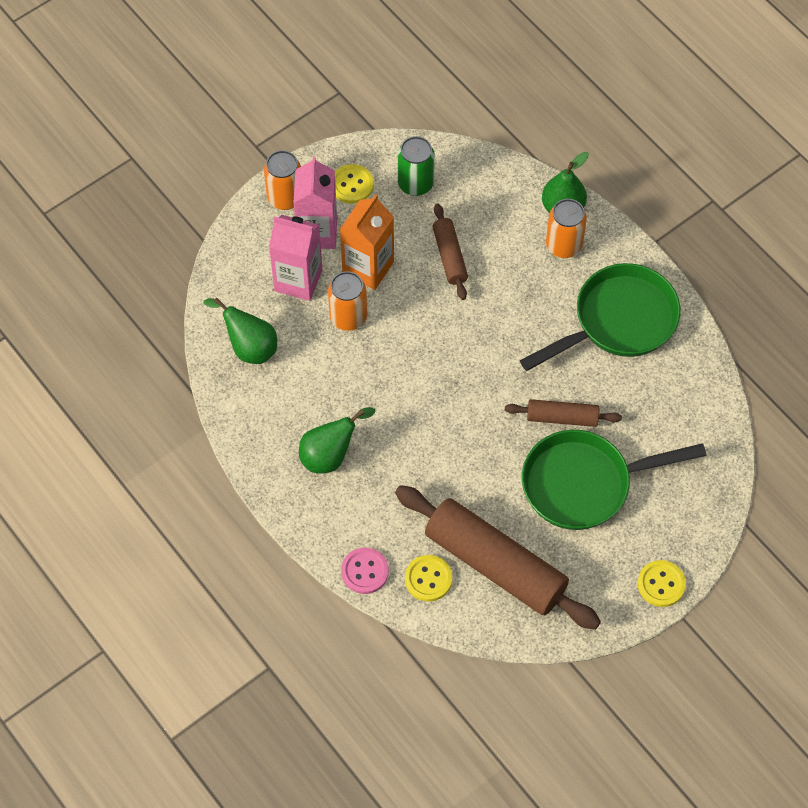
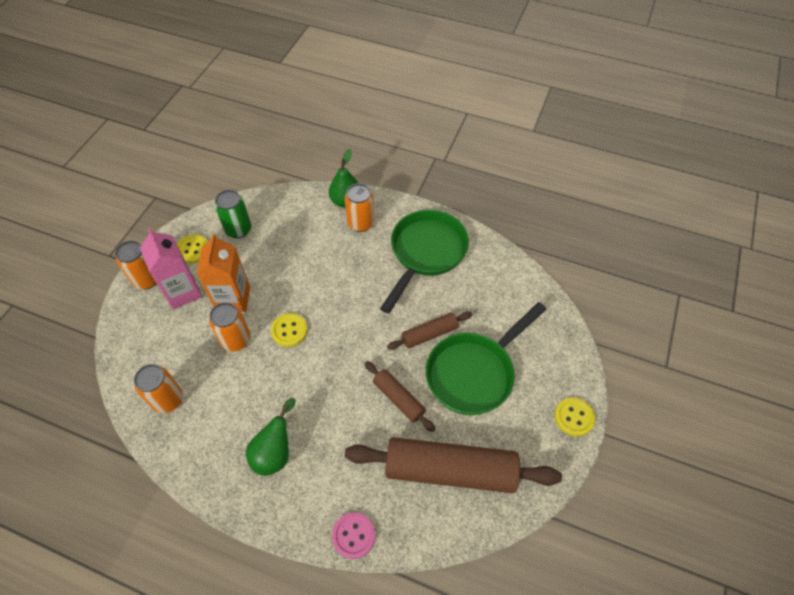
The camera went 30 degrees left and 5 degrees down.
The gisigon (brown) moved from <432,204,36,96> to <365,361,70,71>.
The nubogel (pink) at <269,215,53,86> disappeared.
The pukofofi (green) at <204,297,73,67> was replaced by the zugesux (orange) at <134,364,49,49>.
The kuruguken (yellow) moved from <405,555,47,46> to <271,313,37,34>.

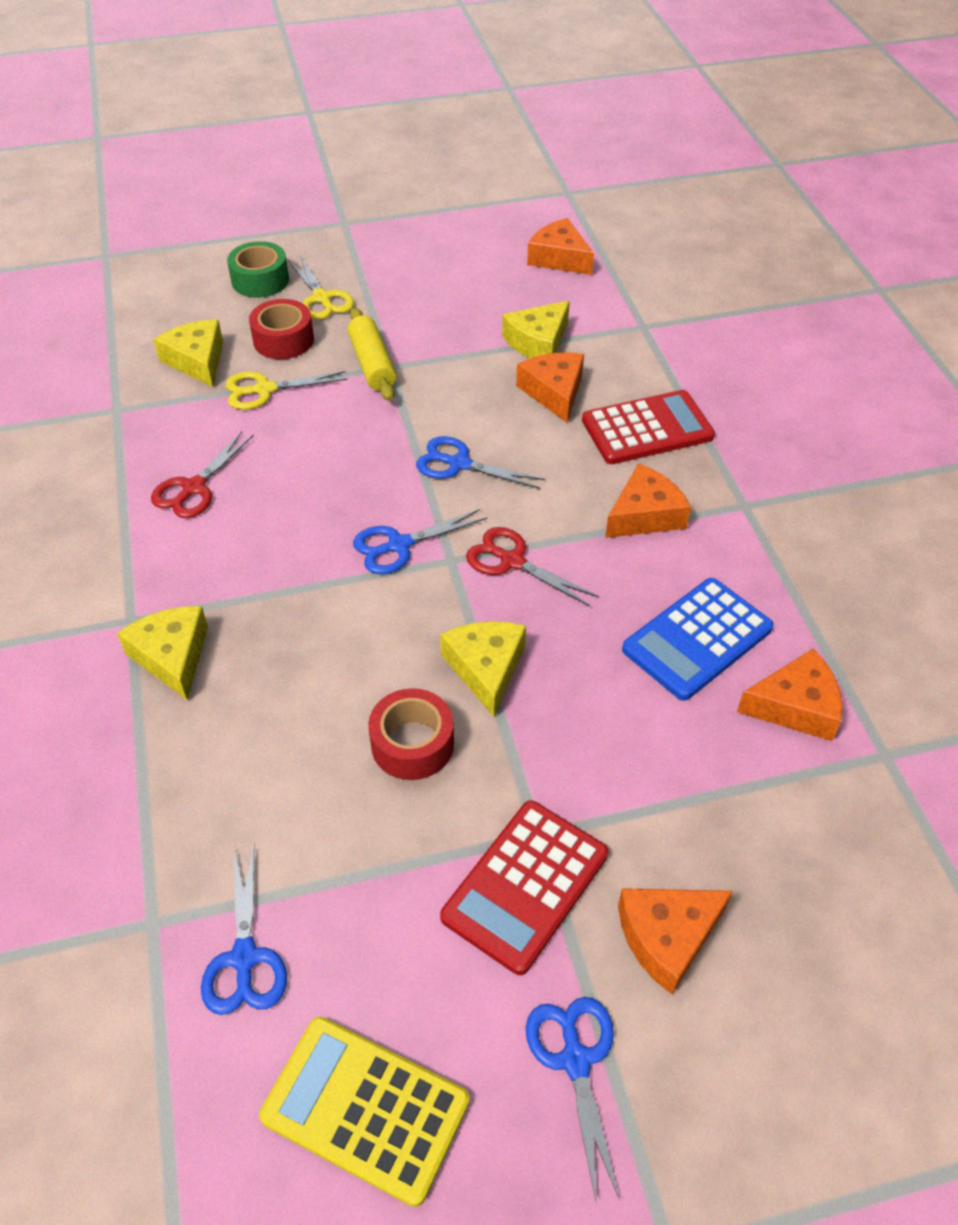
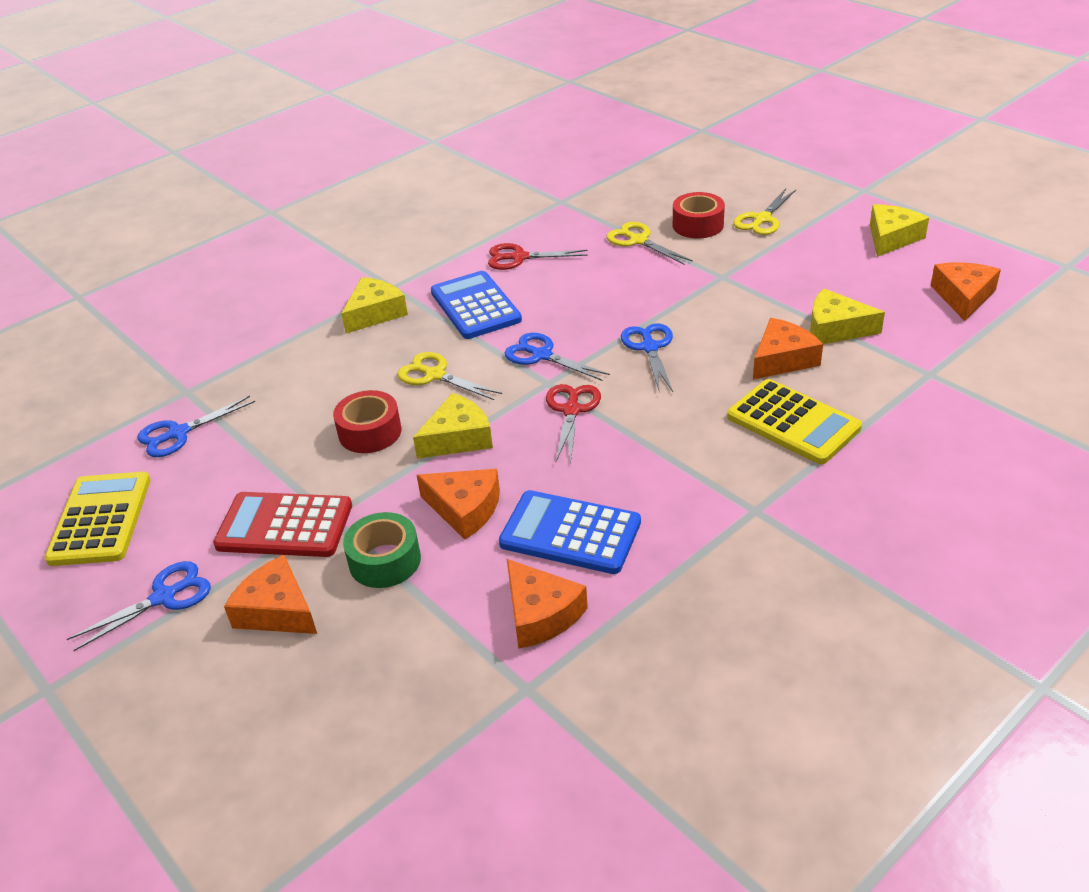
The camera went 65 degrees right and 10 degrees down.
The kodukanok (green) moved from <227,241,62,57> to <343,512,78,76>.
The gisigon (yellow) at <348,308,49,93> disappeared.
The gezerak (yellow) moved from <153,319,70,68> to <870,204,59,53>.
The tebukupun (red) at <582,390,133,74> became the tebukupun (yellow) at <727,379,135,85>.
The gezerak (orange) moved from <605,463,86,75> to <417,469,83,71>.
The tebukupun (blue) at <431,271,91,68> appeared.
The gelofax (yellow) at <397,352,105,48> appeared.

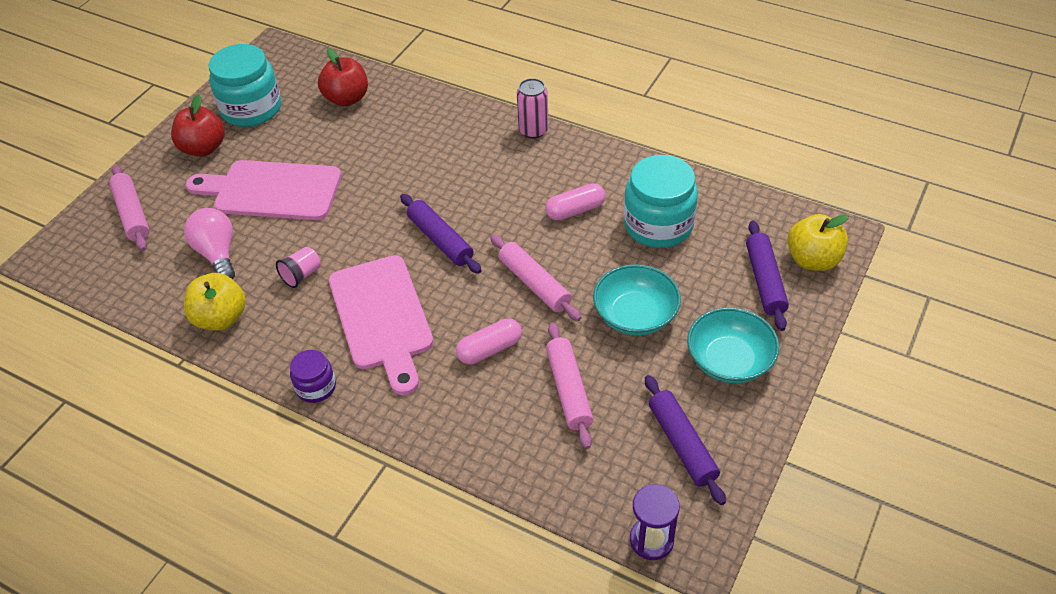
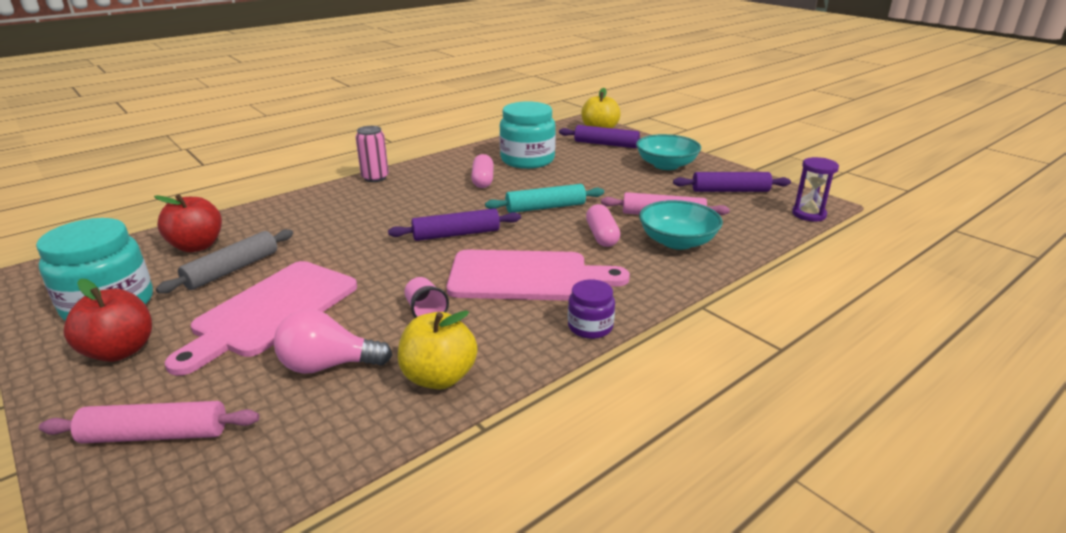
The camera went 70 degrees left and 20 degrees down.
The gisigon (pink) at <490,235,92,86> became the gisigon (turquoise) at <485,184,119,29>.
The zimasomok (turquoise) moved from <593,264,88,71> to <639,200,84,50>.
The gisigon (grey) at <156,229,137,65> appeared.

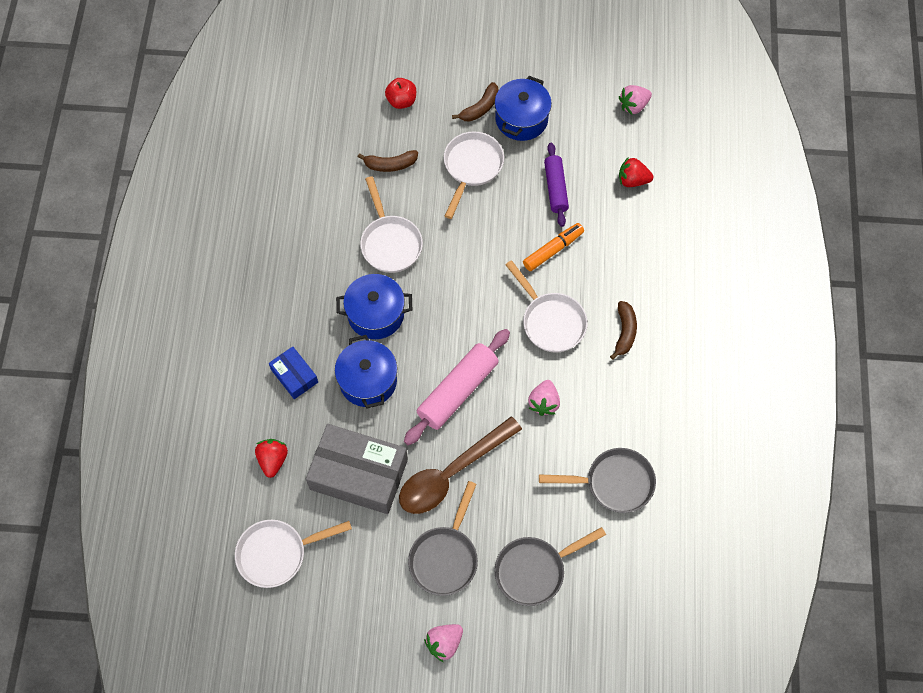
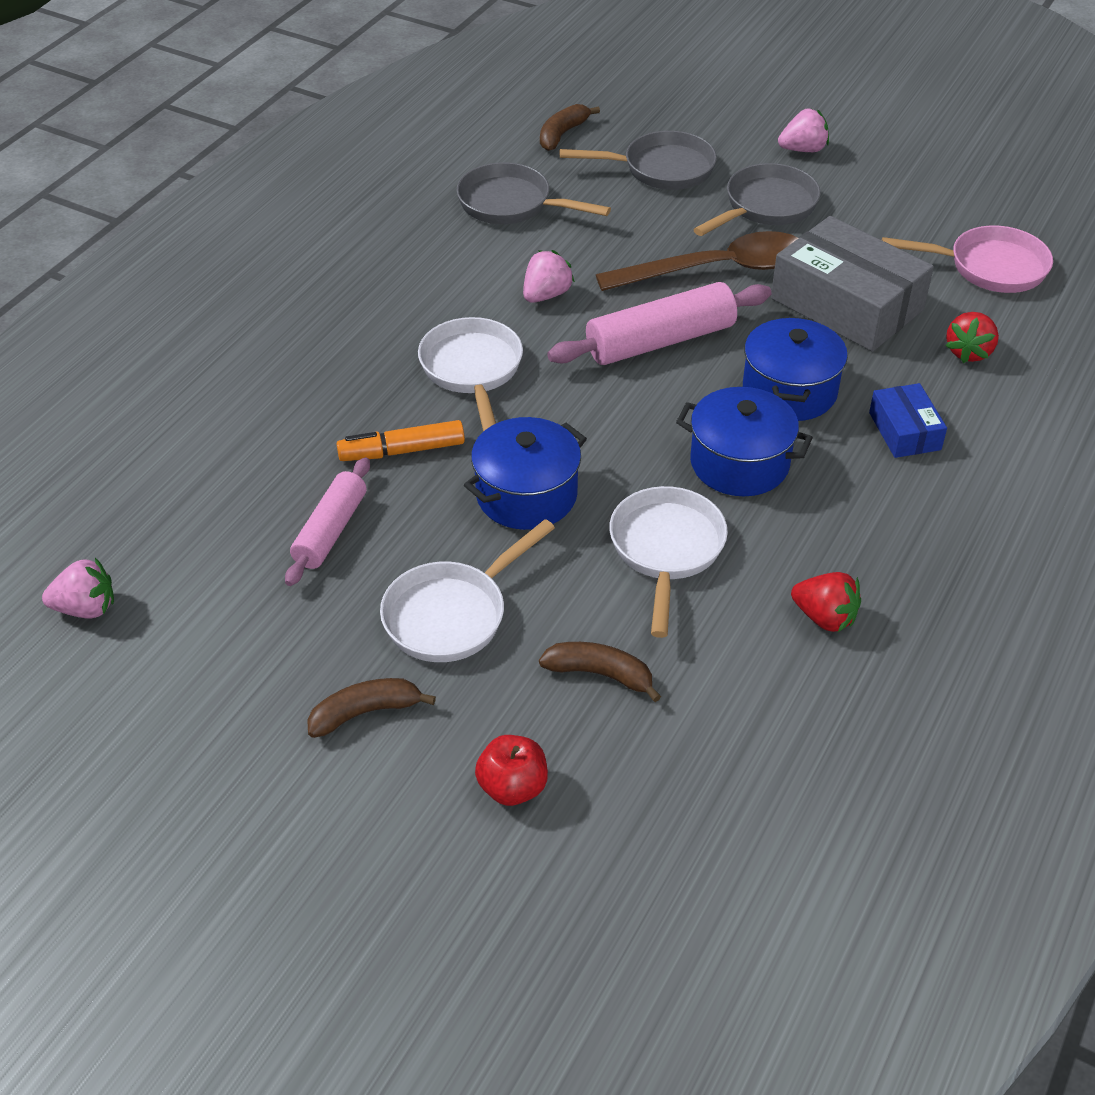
The camera went 155 degrees left and 20 degrees down.
The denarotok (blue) moved from <494,76,58,65> to <464,417,123,113>.
The gisigon (purple) at <544,143,25,84> became the gisigon (pink) at <285,457,85,129>.
The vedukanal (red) moved from <619,157,34,30> to <791,572,70,60>.
The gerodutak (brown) moved from <610,301,27,59> to <540,104,60,47>.
The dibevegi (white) at <235,520,117,68> became the dibevegi (pink) at <882,226,171,67>.

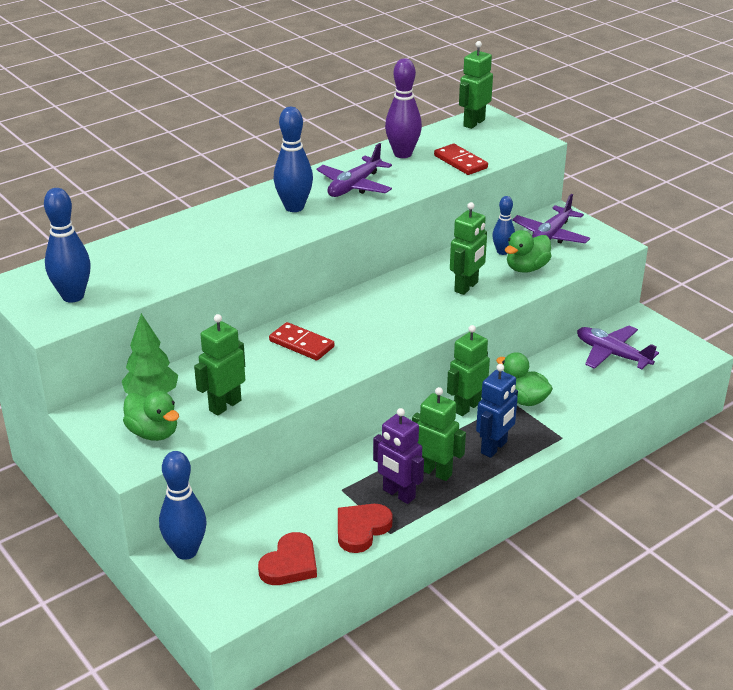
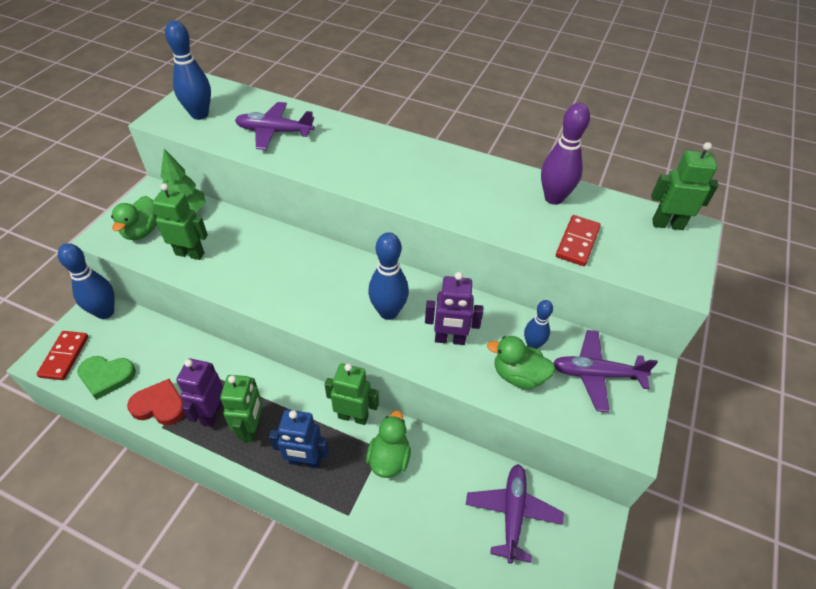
The camera went 60 degrees right and 15 degrees up.
The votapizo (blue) moved from <274,107,39,105> to <368,232,41,88>.
The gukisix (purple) moved from <317,143,75,54> to <235,102,79,48>.
The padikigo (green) at <450,202,37,93> became the padikigo (purple) at <425,272,58,73>.
The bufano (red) moved from <269,322,66,38> to <37,331,51,49>.
The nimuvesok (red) at <258,532,59,53> became the nimuvesok (green) at <77,356,59,44>.

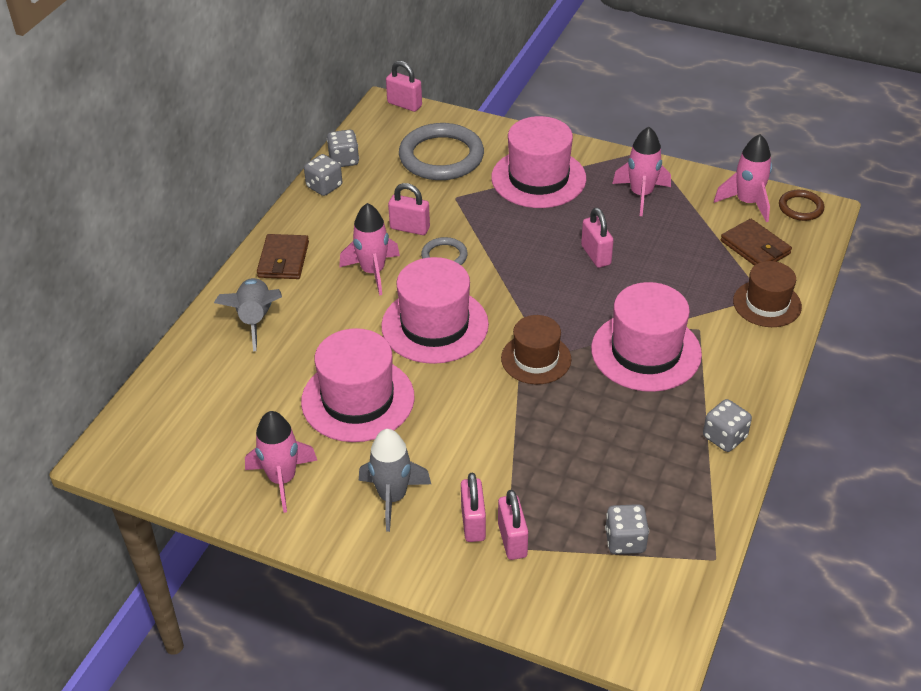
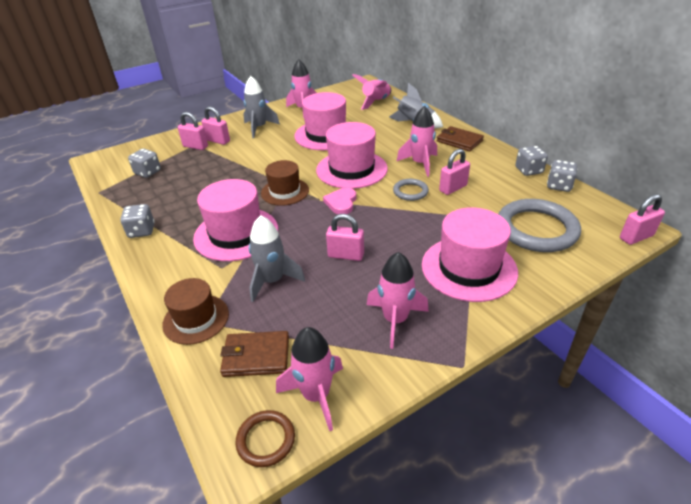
The camera went 125 degrees right and 5 degrees down.
The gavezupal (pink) at <352,74,39,36> appeared.
The nimuvesok (pink) at <323,187,33,27> appeared.
The gavezupal (grey) at <249,215,56,87> appeared.

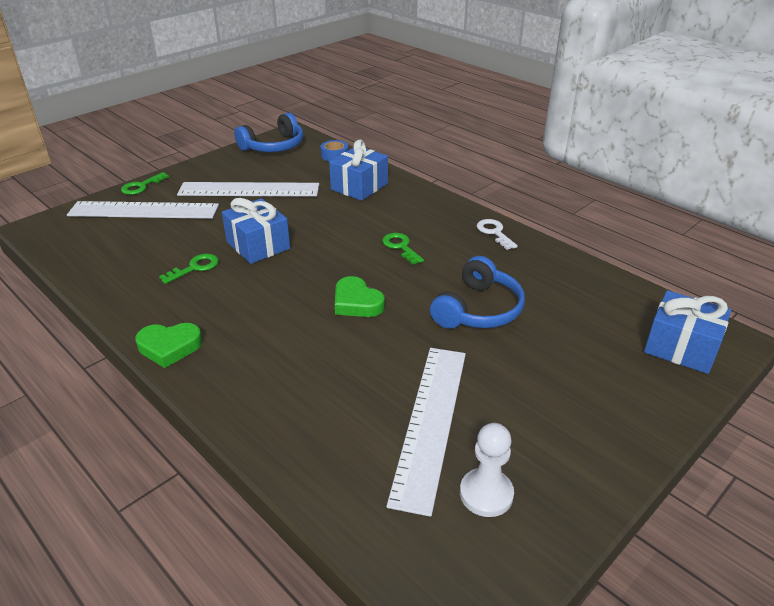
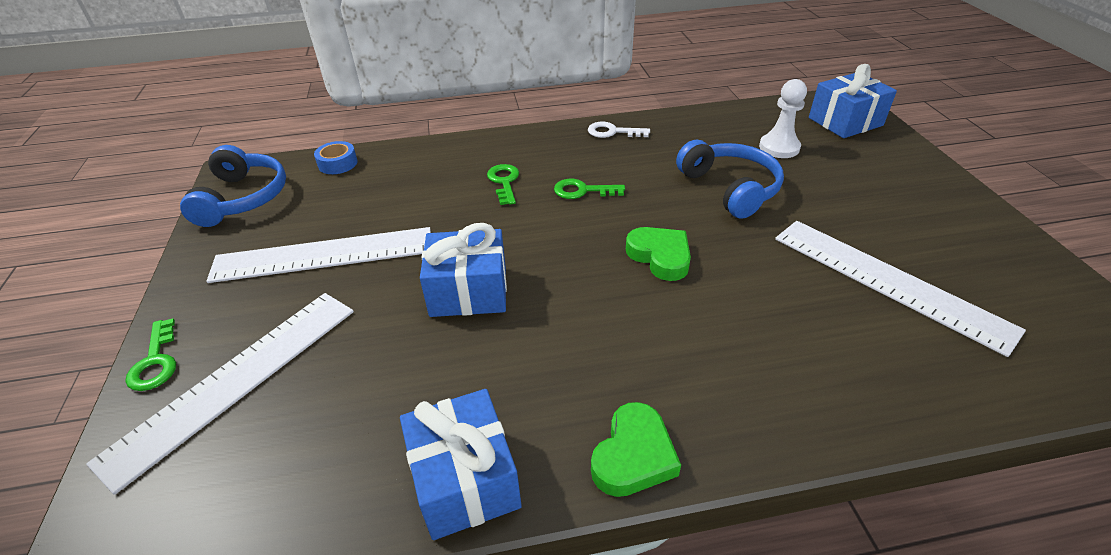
The camera went 55 degrees left and 5 degrees up.
The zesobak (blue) moved from <329,140,59,61> to <400,389,122,151>.
The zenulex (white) at <177,182,142,15> turned 45 degrees clockwise.
The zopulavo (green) moved from <159,254,60,30> to <487,164,32,41>.
The nimuvesok (green) at <335,276,50,41> turned 120 degrees counterclockwise.
The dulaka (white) moved from <460,423,54,94> to <759,79,48,79>.

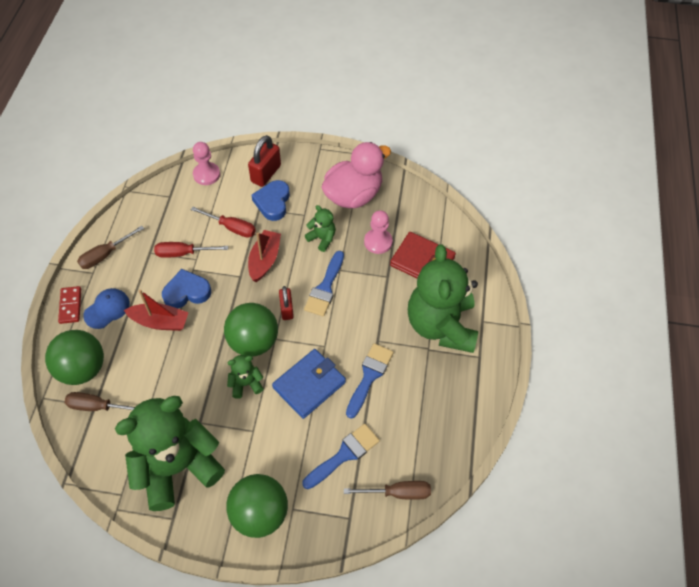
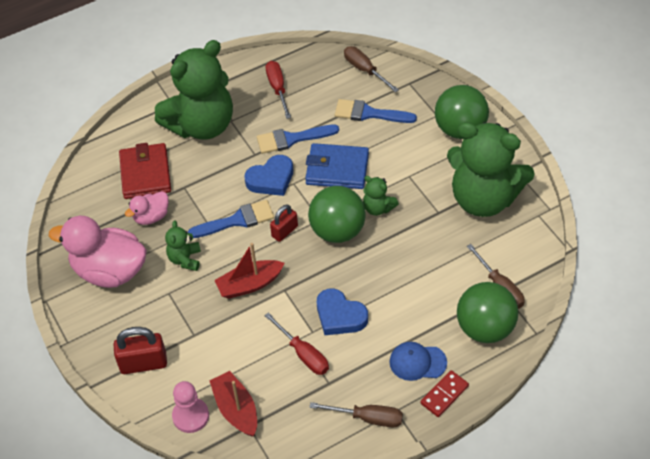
The camera went 125 degrees left and 5 degrees down.
The nimuvesok (blue) moved from <251,180,39,41> to <244,155,49,41>.
The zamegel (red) moved from <191,207,65,31> to <266,61,25,58>.
The dulaka (pink) at <364,210,29,44> was replaced by the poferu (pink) at <125,191,43,34>.
The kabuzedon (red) moved from <124,290,65,41> to <210,371,47,66>.

